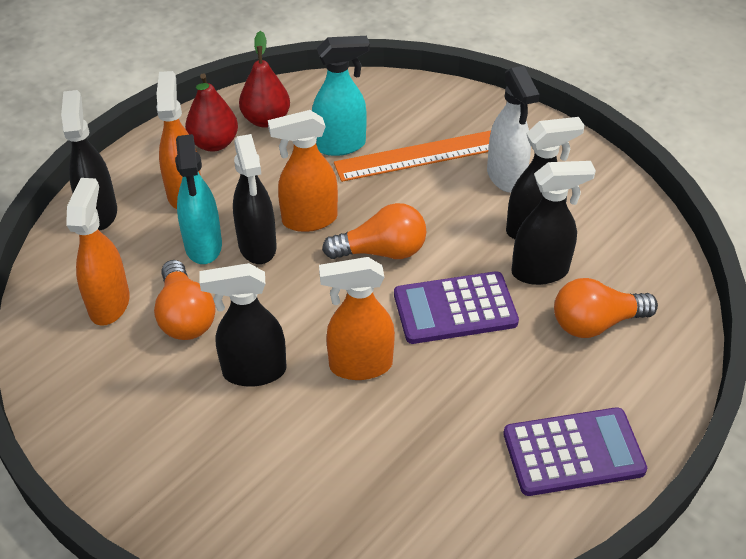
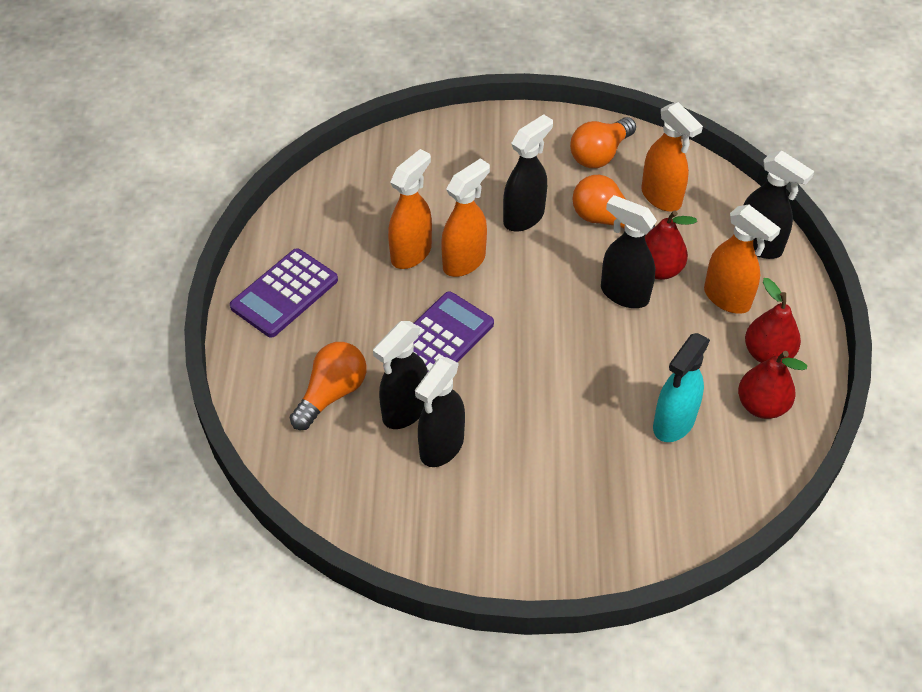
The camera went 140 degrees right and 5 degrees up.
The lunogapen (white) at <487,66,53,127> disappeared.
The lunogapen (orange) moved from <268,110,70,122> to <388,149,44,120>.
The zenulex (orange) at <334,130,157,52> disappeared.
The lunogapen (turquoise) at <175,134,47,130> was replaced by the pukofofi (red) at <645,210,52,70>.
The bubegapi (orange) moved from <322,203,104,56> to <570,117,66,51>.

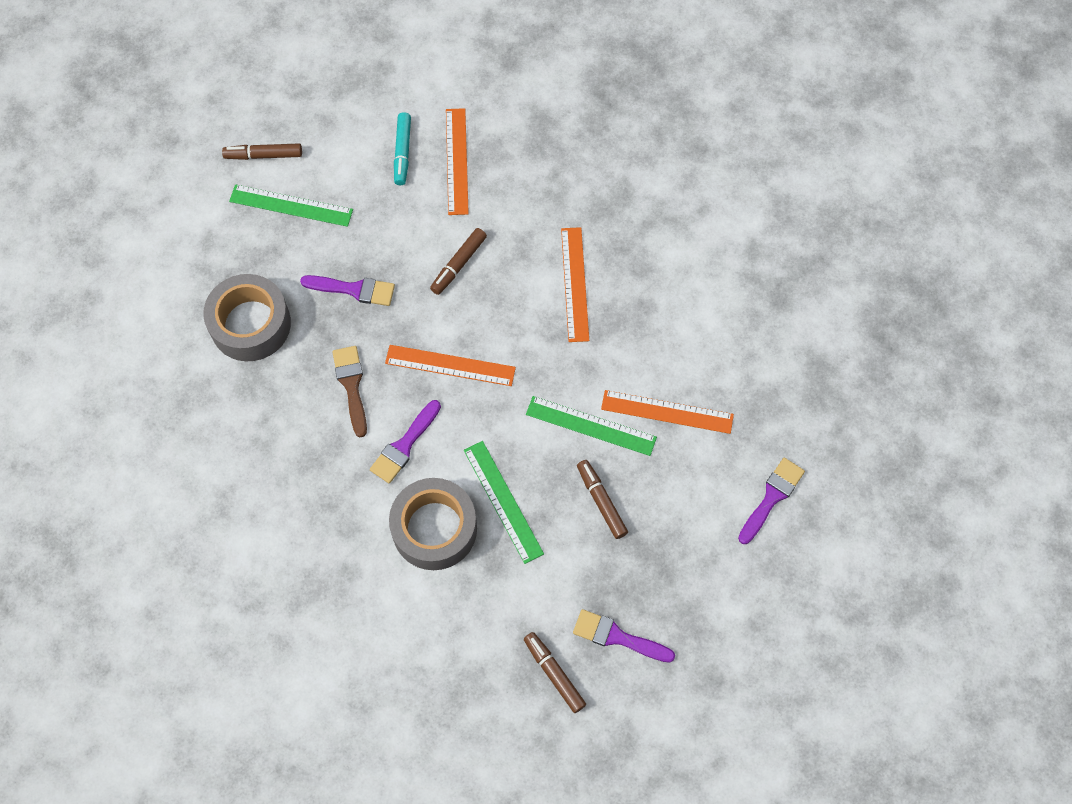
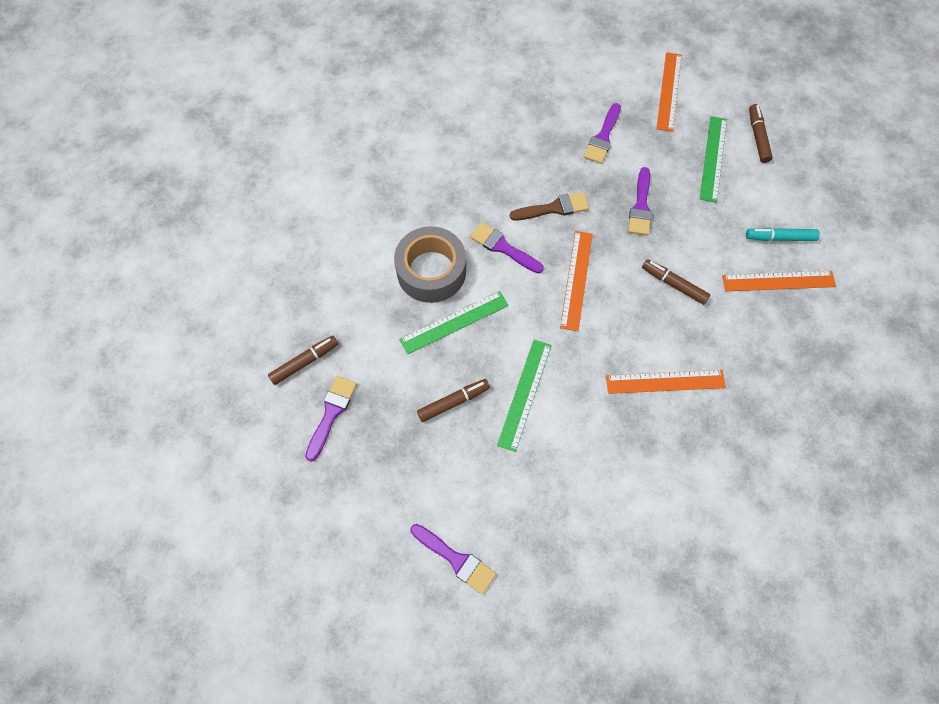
The camera went 90 degrees right and 0 degrees up.
The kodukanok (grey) at <203,274,88,87> was replaced by the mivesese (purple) at <584,103,37,61>.
The zenulex (orange) moved from <601,390,133,44> to <657,52,25,80>.

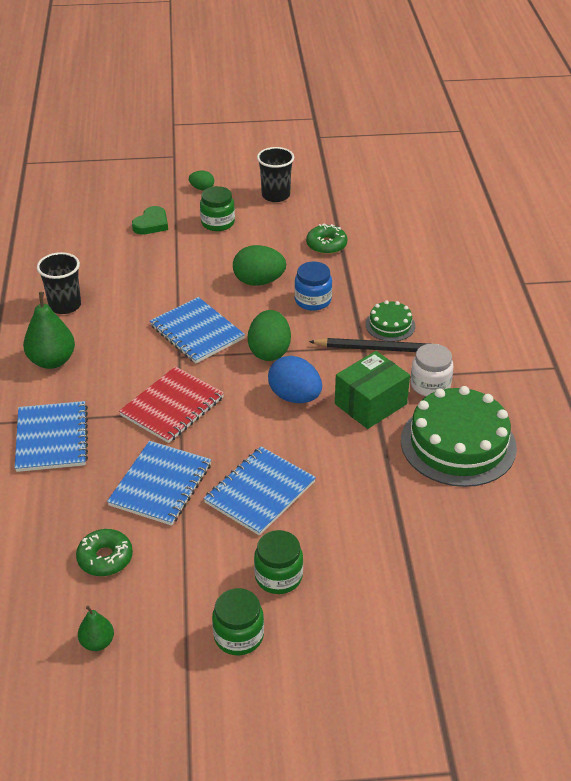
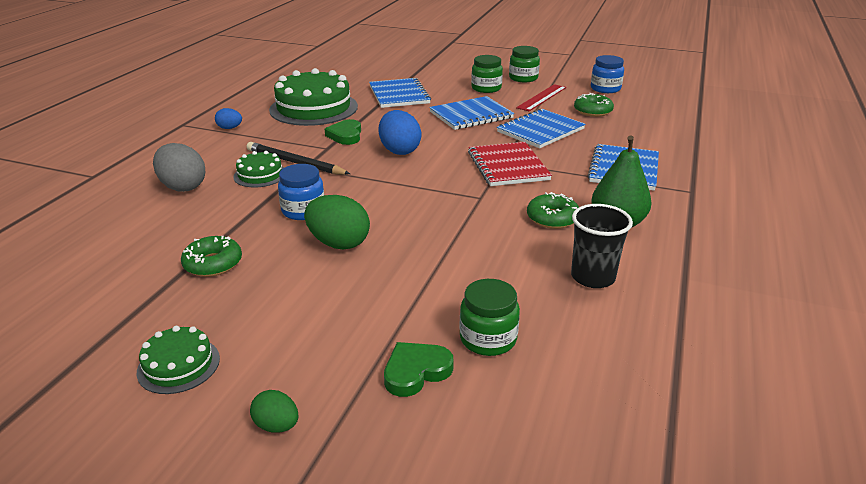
The camera went 155 degrees left and 10 degrees down.
The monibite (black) at <257,147,37,55> was replaced by the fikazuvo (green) at <137,326,83,68>.
The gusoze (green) moved from <200,186,35,45> to <459,279,61,77>.
The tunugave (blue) moved from <150,297,95,67> to <369,78,62,30>.
The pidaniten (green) at <248,310,43,51> disappeared.
The gusoze (white) at <411,344,42,52> disappeared.
The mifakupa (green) at <335,351,75,78> was replaced by the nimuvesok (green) at <325,119,36,26>.
The tunugave (red) at <119,366,105,77> turned 75 degrees counterclockwise.
The pukofofi (green) at <78,606,36,45> was replaced by the gusoze (blue) at <591,55,33,38>.
The zenulex (red) at <516,84,50,27> appeared.
The pidaniten (blue) at <215,108,27,21> appeared.
The pidaniten (grey) at <153,143,52,49> appeared.
The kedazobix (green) at <527,192,52,37> appeared.

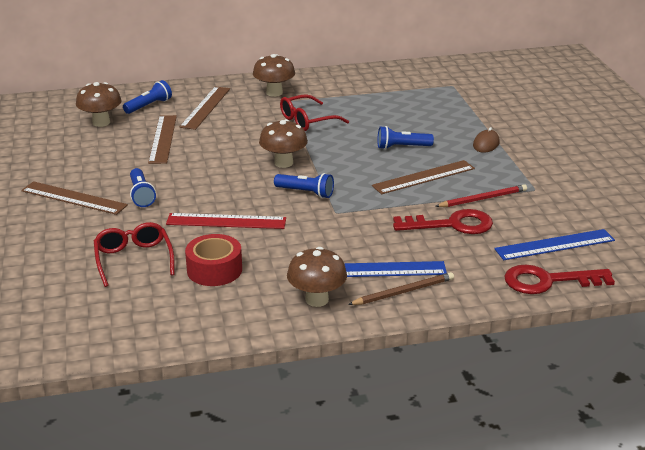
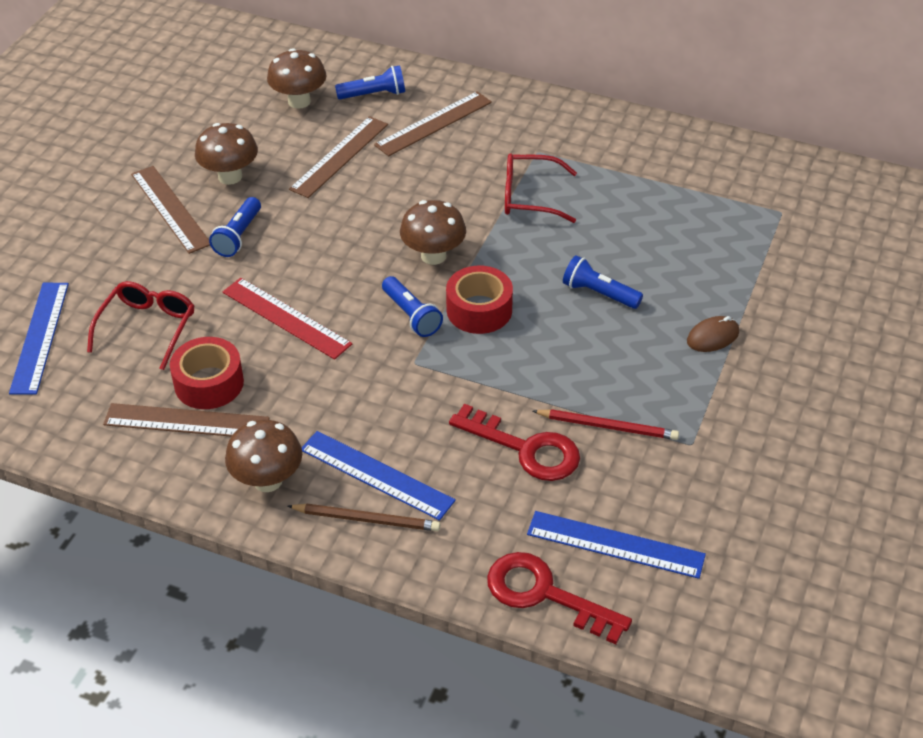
The camera went 35 degrees right and 15 degrees up.
The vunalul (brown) moved from <253,54,42,43> to <195,123,63,62>.
The zenulex (brown) moved from <372,160,103,34> to <103,403,166,33>.
The kodukanok (red) at <446,266,67,68> appeared.
The zenulex (blue) at <9,283,60,112> appeared.

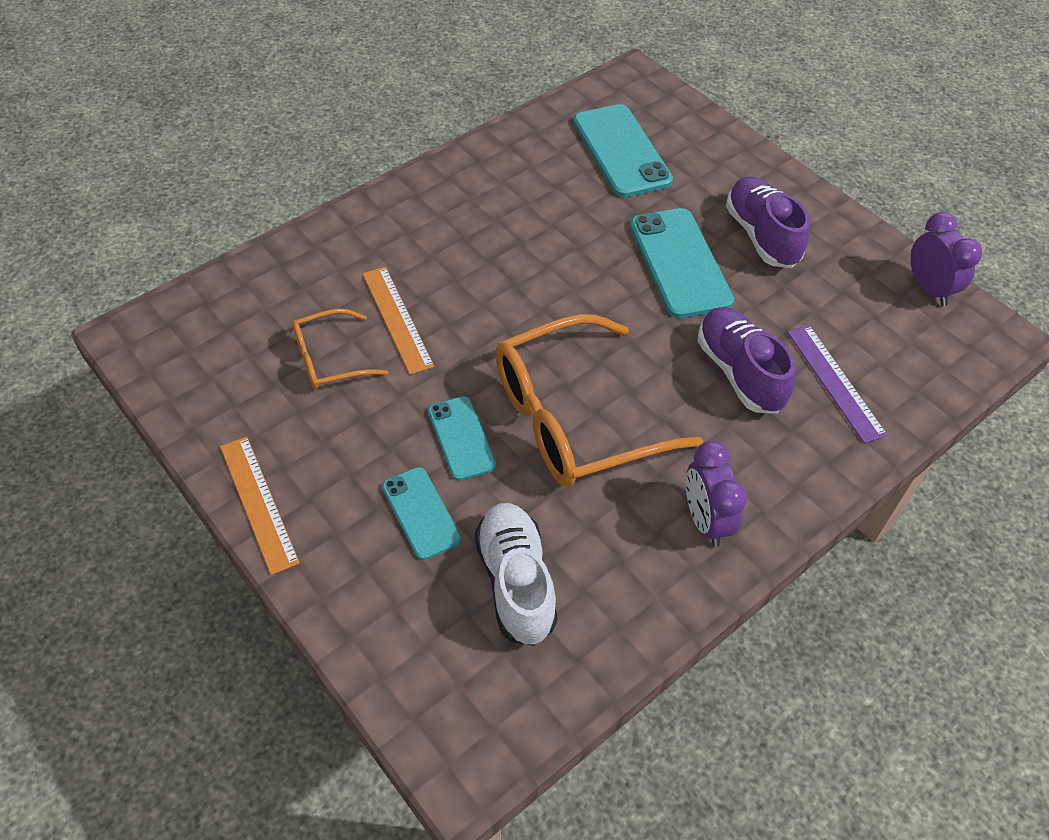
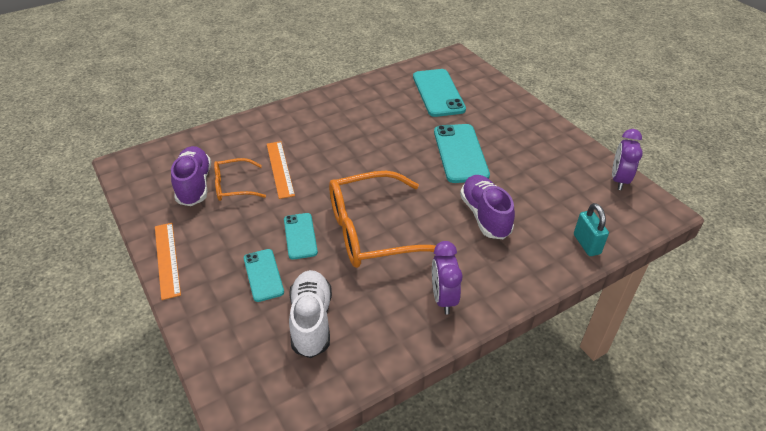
The camera went 10 degrees right and 10 degrees down.
The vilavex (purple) moved from <726,176,84,92> to <171,146,40,60>.
The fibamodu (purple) at <911,212,71,94> turned 150 degrees counterclockwise.
The zenulex (purple) at <787,325,100,118> disappeared.
The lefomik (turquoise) at <574,203,35,53> appeared.

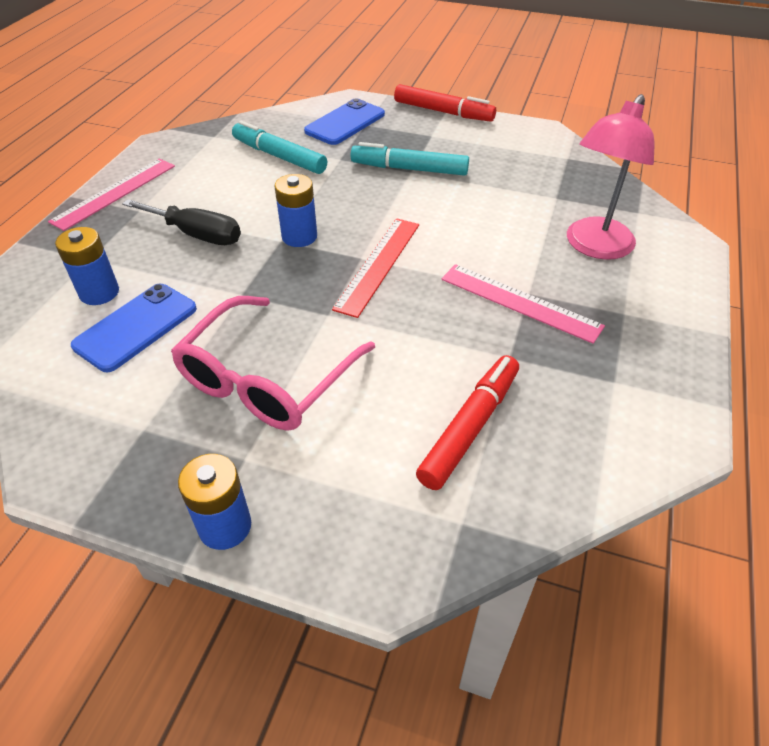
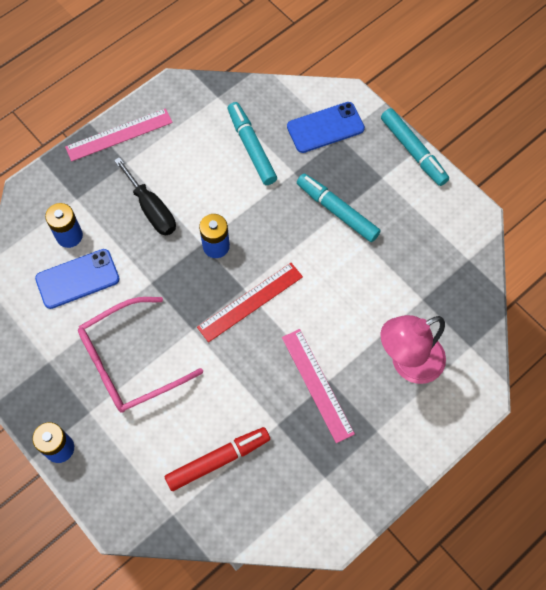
The camera went 30 degrees right and 20 degrees up.
The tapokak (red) at <394,84,102,38> became the tapokak (turquoise) at <381,108,68,78>.

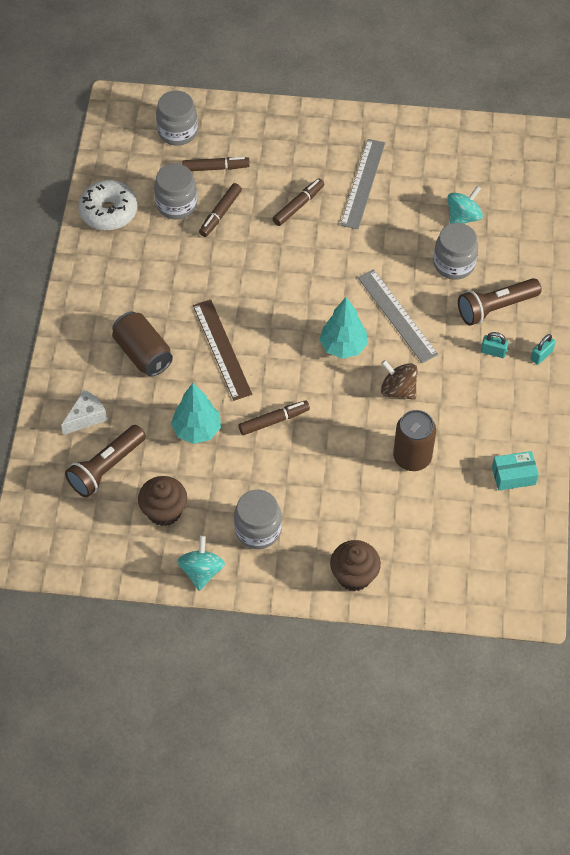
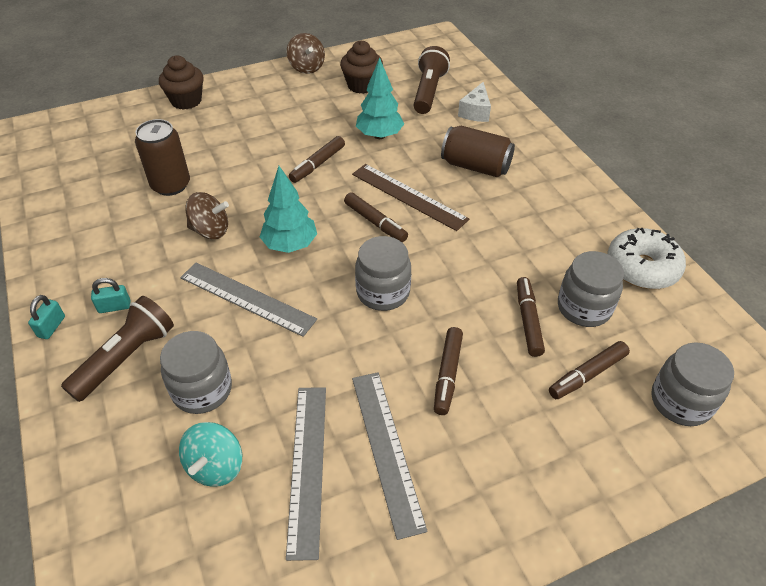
The camera went 150 degrees right and 10 degrees down.
The mifakupa (turquoise) at <492,451,47,40> disappeared.
The gusoze (grey) moved from <234,490,48,59> to <355,236,56,75>.
The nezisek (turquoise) at <177,536,48,55> became the nezisek (brown) at <287,33,38,41>.
The tapokak (brown) at <344,192,64,50> appeared.
The zenulex (grey) at <286,387,40,174> appeared.

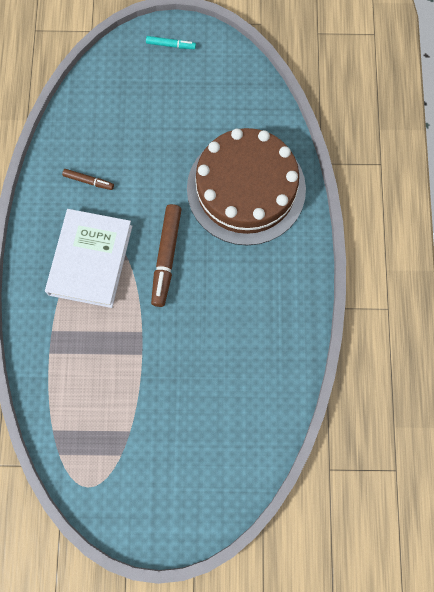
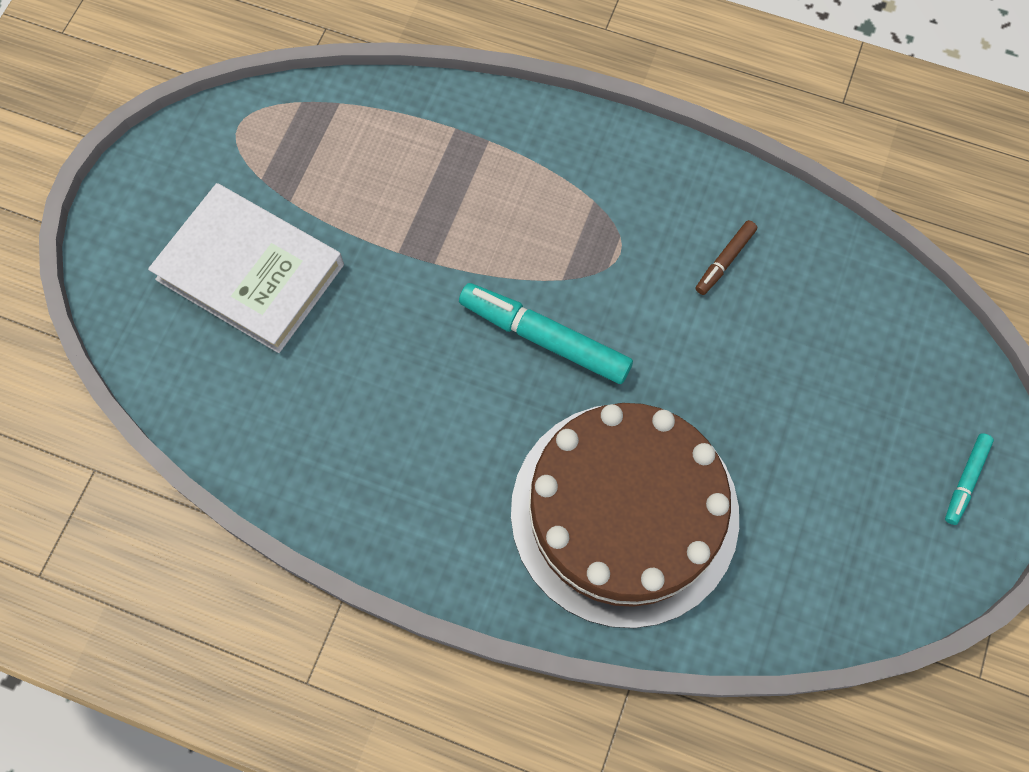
The camera went 110 degrees right and 5 degrees down.
The tapokak (brown) at <151,204,31,103> became the tapokak (turquoise) at <459,283,174,101>.
The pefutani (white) moved from <45,209,87,99> to <148,183,196,170>.

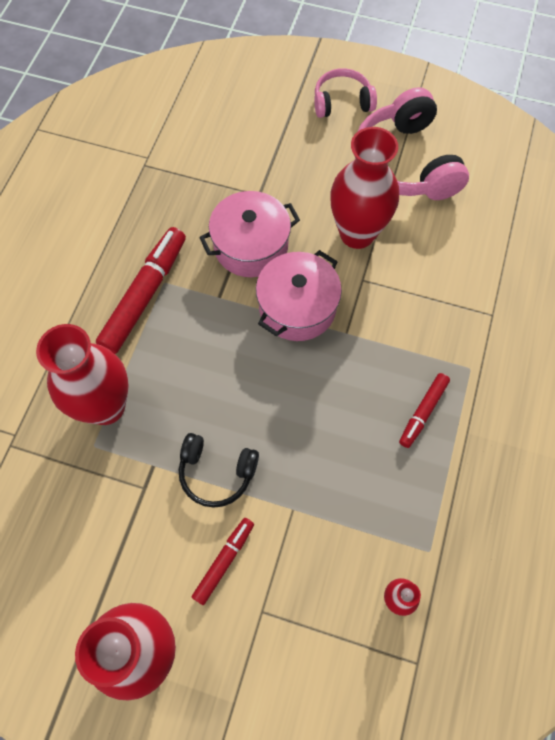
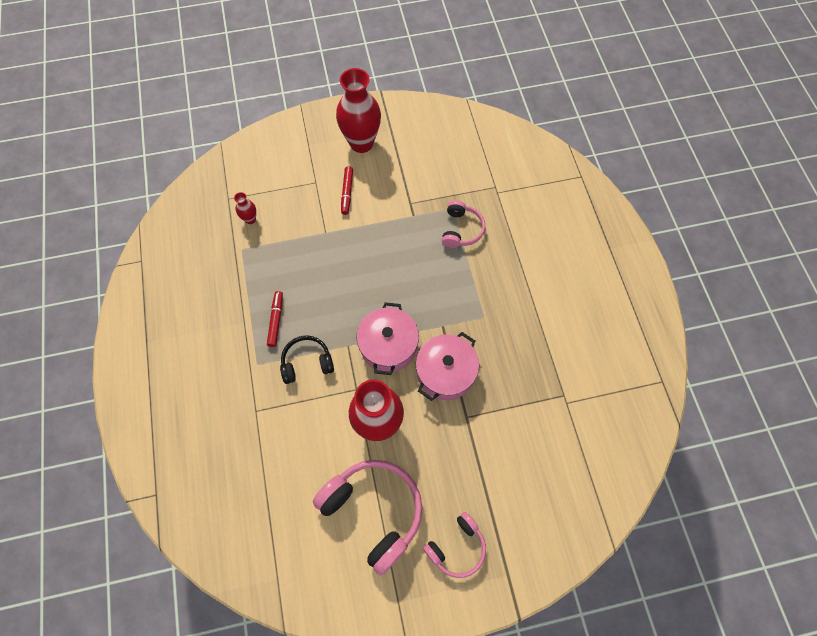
The camera went 150 degrees right and 0 degrees up.
The tapokak (red) at <96,227,90,127> disappeared.
The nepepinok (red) at <36,324,93,101> was replaced by the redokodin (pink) at <442,200,43,48>.
The redokodin (black) moved from <179,433,80,75> to <280,335,54,49>.

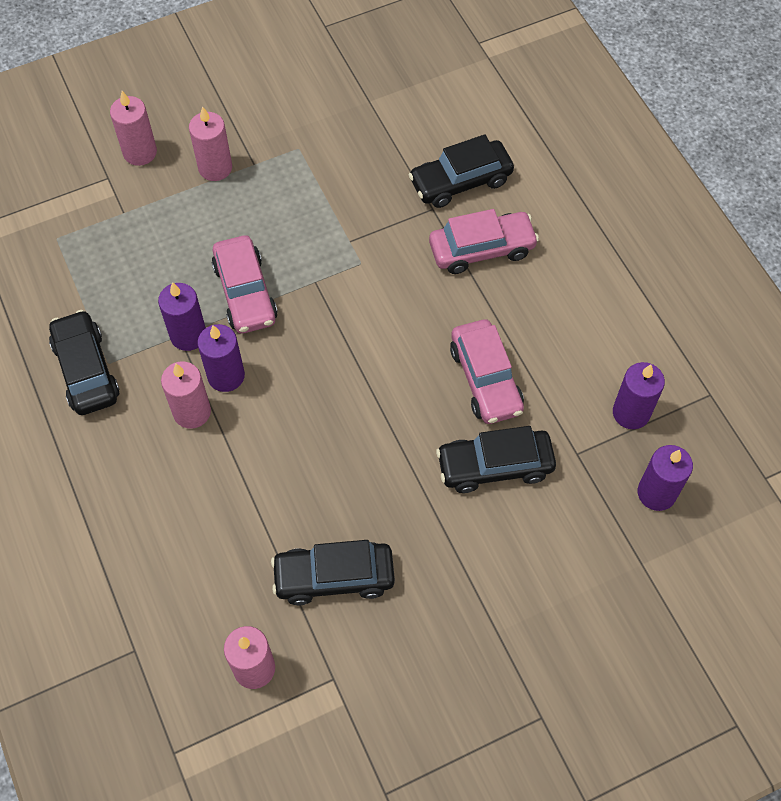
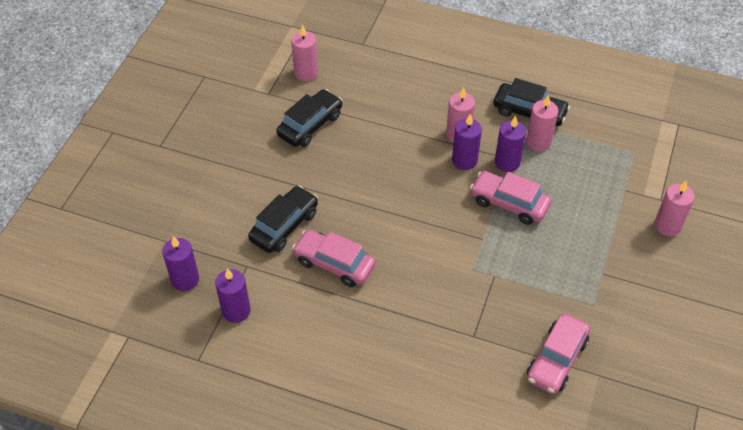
The camera went 135 degrees right and 10 degrees down.
The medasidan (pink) moved from <189,106,43,75> to <526,95,33,56>.
The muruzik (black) at <408,134,106,74> disappeared.
The muruzik (pink) moved from <429,209,110,65> to <527,313,63,81>.

